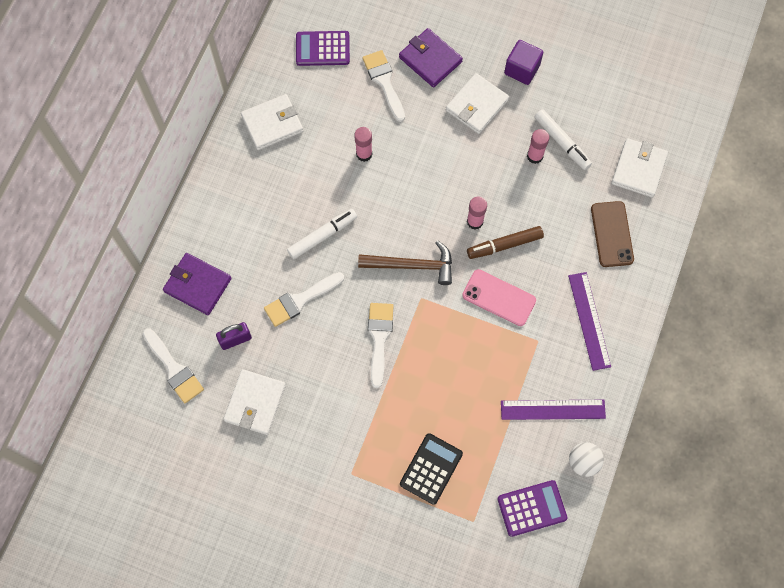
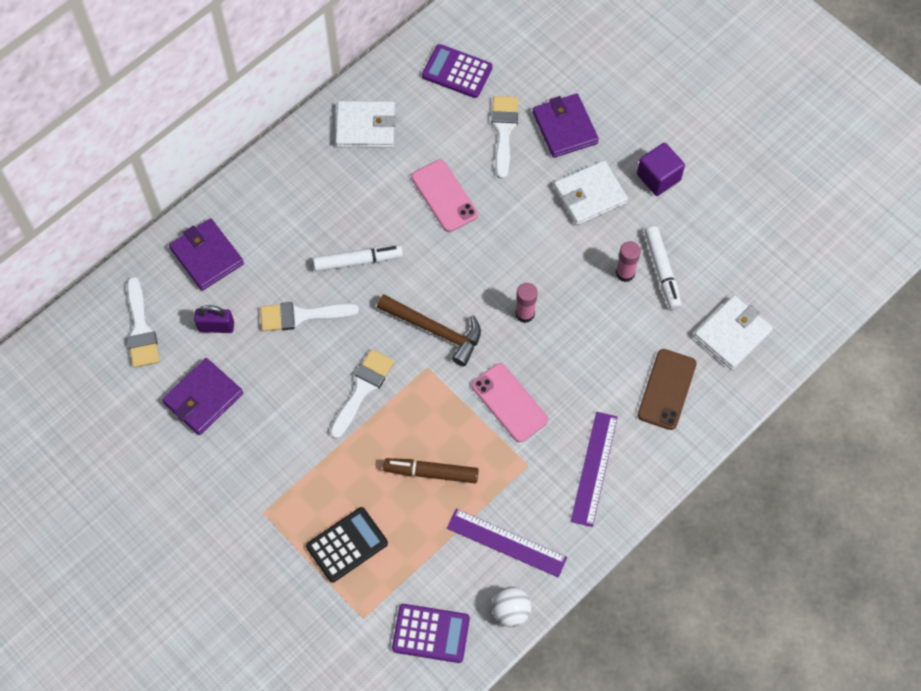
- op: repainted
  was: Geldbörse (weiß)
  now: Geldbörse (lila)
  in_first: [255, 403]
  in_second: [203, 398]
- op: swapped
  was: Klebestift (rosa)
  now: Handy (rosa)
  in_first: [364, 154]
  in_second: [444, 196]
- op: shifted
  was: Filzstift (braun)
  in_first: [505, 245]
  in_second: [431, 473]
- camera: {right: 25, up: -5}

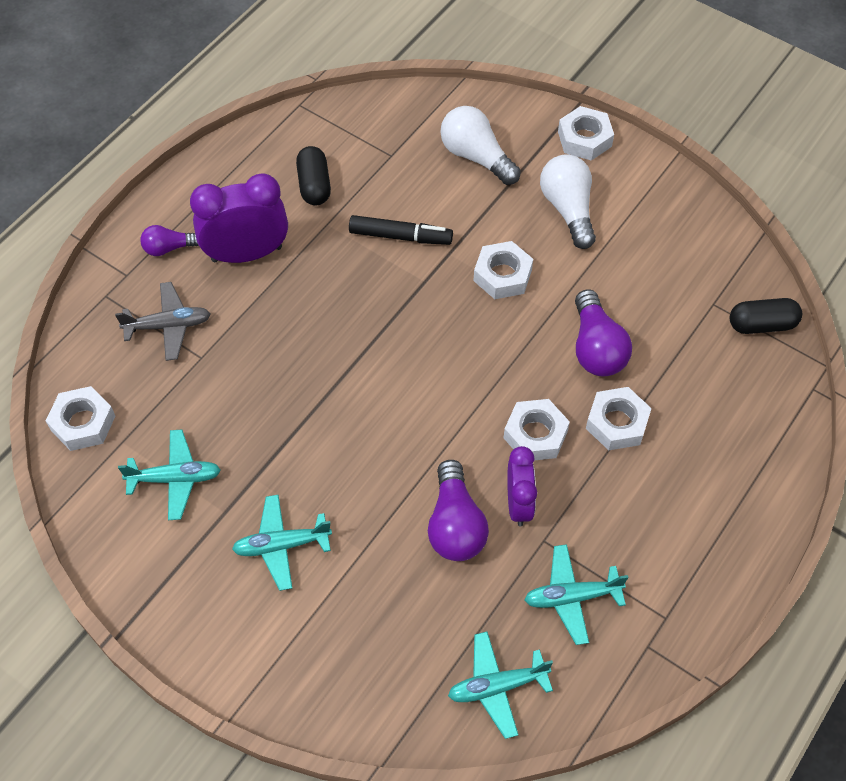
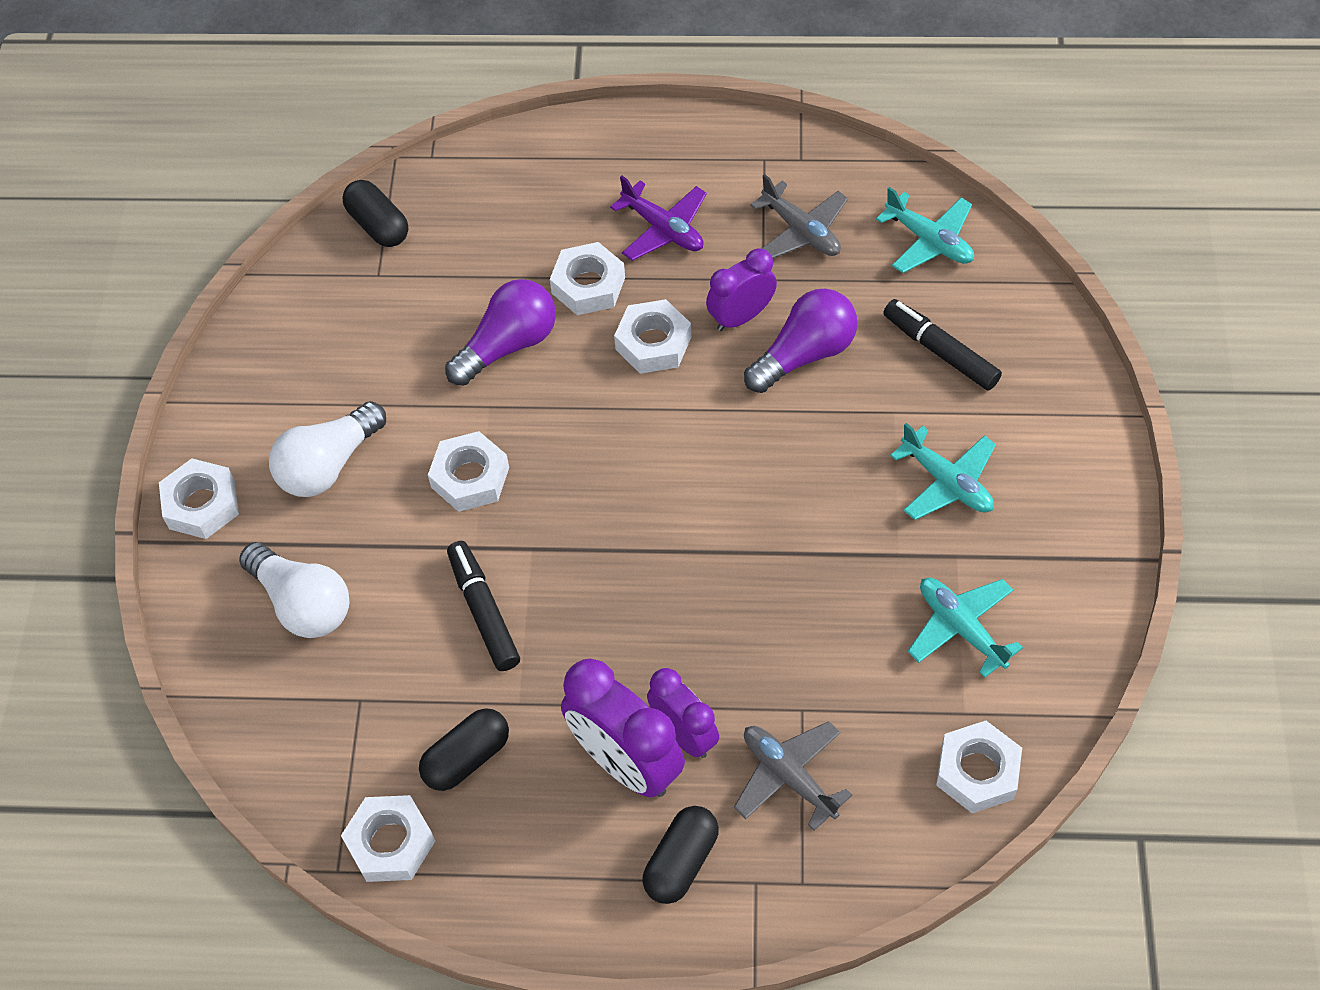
- op: swapped
  was: Glühbirne (lila)
  now: Kapsel (schwarz)
  in_first: [168, 248]
  in_second: [681, 862]
- op: rotated
  was: Glühbirne (weiß)
  in_first: [476, 156]
  in_second: [303, 603]
  clockwise: -60
- op: repainted
  was: Flugzeug (türkis)
  now: Flugzeug (grau)
  in_first: [572, 597]
  in_second: [801, 231]
- op: new
  now: Sechskantmutter (weiß)
  in_second: [390, 843]
- op: new
  now: Flugzeug (lila)
  in_second: [663, 229]
- op: new
  now: Wecker (lila)
  in_second: [684, 734]
- op: new
  now: Filzstift (schwarz)
  in_second: [940, 351]
- camera: {right: -120, up: 0}

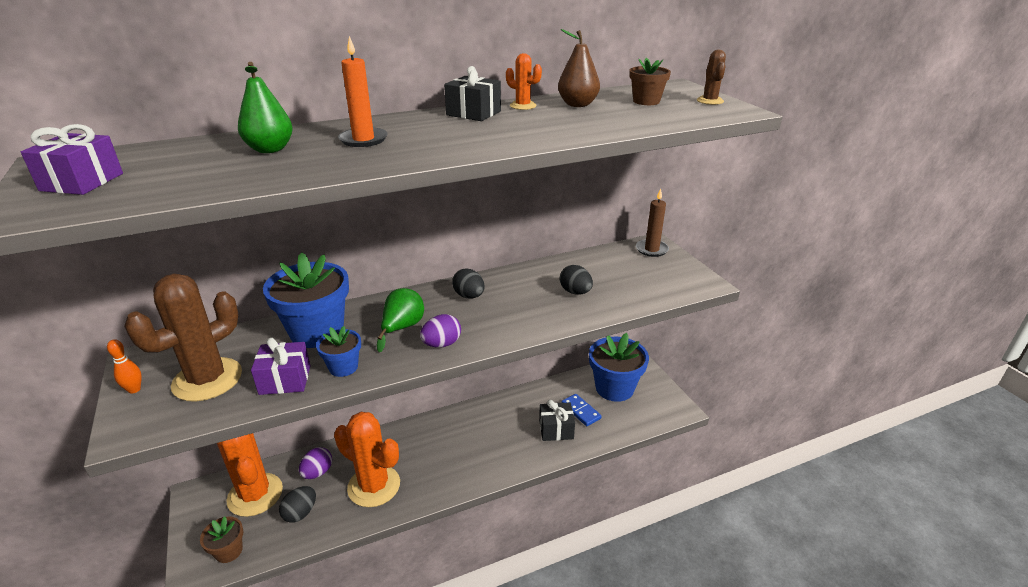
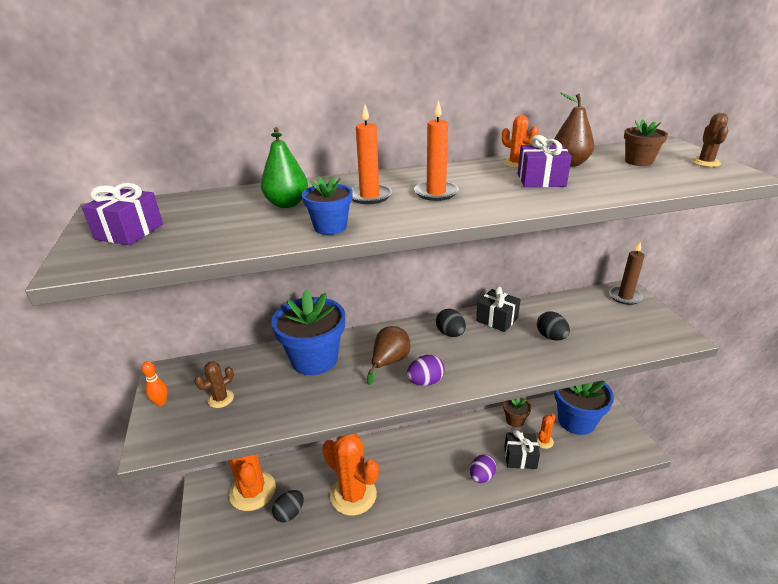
- op: scaled
  was: Kaktus (braun)
  in_first: [207, 379]
  in_second: [220, 399]
  ratio: 0.45
- op: shifted
  was: Blumentopf (braun)
  in_first: [229, 551]
  in_second: [515, 420]
- op: shifted
  was: Geschenk (lila)
  in_first: [285, 380]
  in_second: [541, 180]
- op: shifted
  was: Ei (lila)
  in_first: [317, 472]
  in_second: [481, 476]
- op: shifted
  was: Blumentopf (blau)
  in_first: [343, 367]
  in_second: [330, 227]
- op: repainted
  was: Birne (grün)
  now: Birne (braun)
  in_first: [402, 328]
  in_second: [389, 362]
- op: shifted
  was: Geschenk (schwarz)
  in_first: [473, 113]
  in_second: [497, 319]
- op: swapped
  was: Dominostein (blau)
  now: Kaktus (orange)
  in_first: [580, 411]
  in_second: [543, 441]
- op: new
  now: Kerze (orange)
  in_second: [436, 193]
- camera: {right: 10, up: 0}

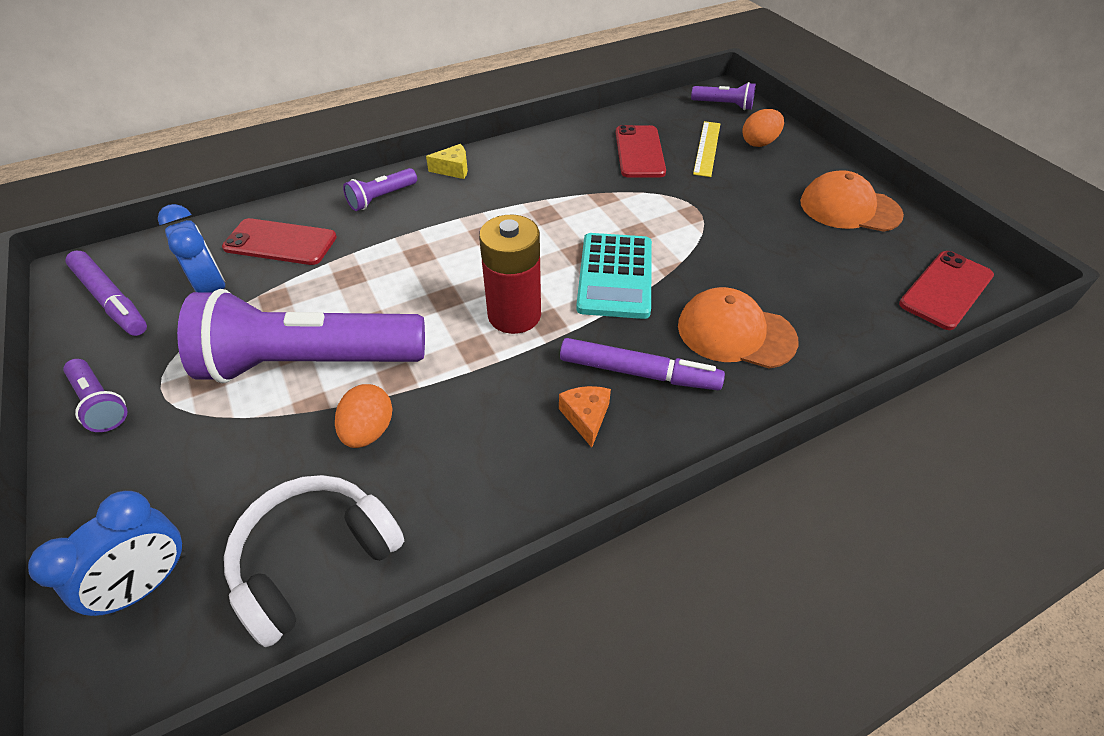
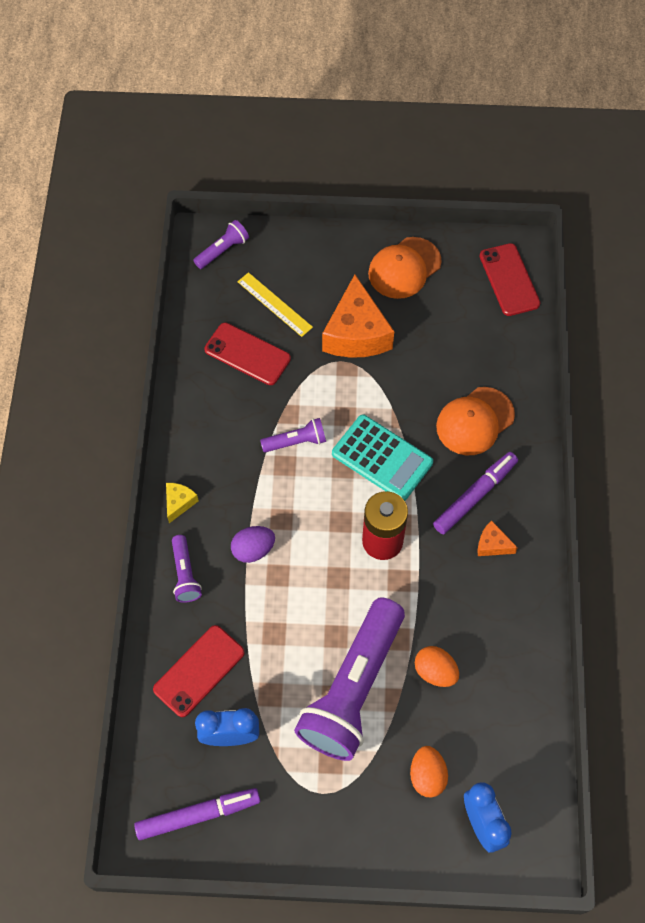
- op: shifted
  was: Taschenlampe (lila)
  in_first: [100, 403]
  in_second: [296, 442]
- op: gone
  was: Kopfhörer (weiß)
  in_first: [315, 559]
- op: shifted
  was: Ei (orange)
  in_first: [759, 143]
  in_second: [427, 775]
- op: new
  now: Ei (lila)
  in_second: [253, 550]
- op: new
  now: Käse (orange)
  in_second: [356, 333]
- camera: {right: -60, up: 15}

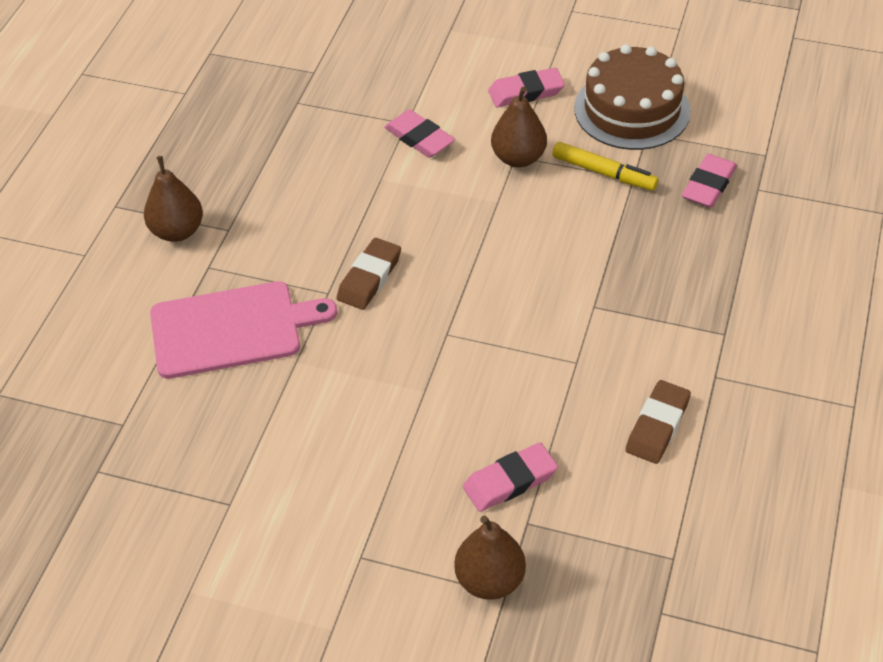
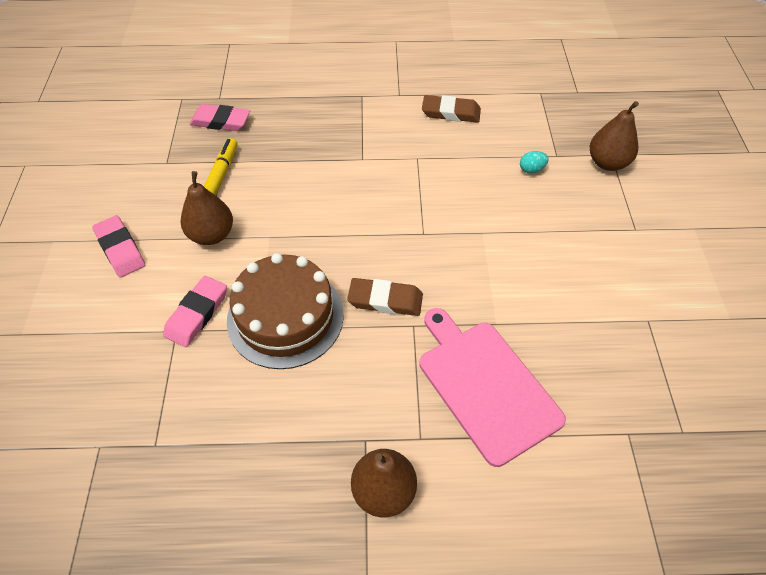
- op: swapped
  was: Radiergummi (rosa)
  now: Ei (türkis)
  in_first: [510, 481]
  in_second: [531, 169]
- op: shifted
  was: Kuchen (braun)
  in_first: [632, 110]
  in_second: [285, 317]
- camera: {right: -110, up: 5}

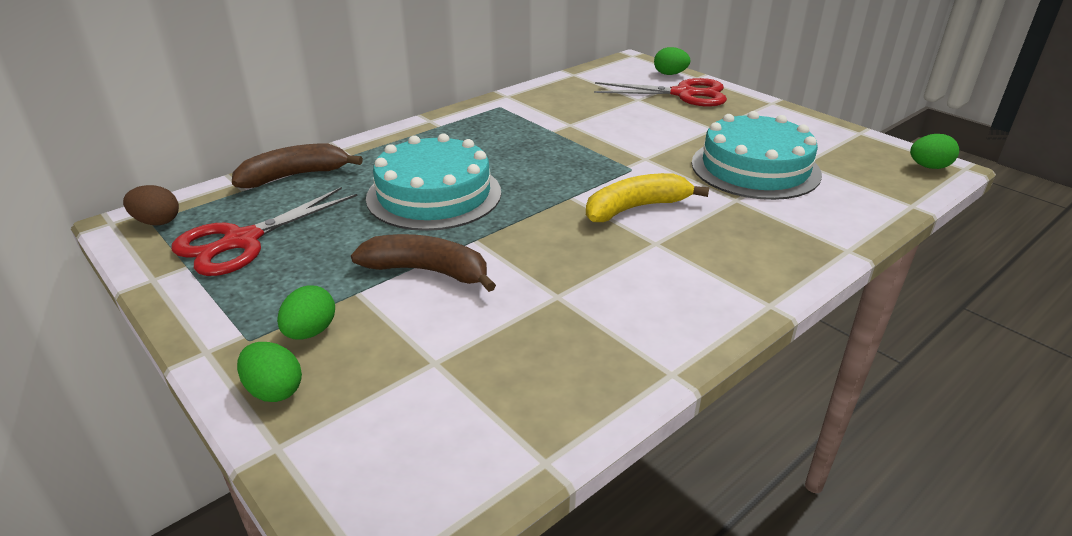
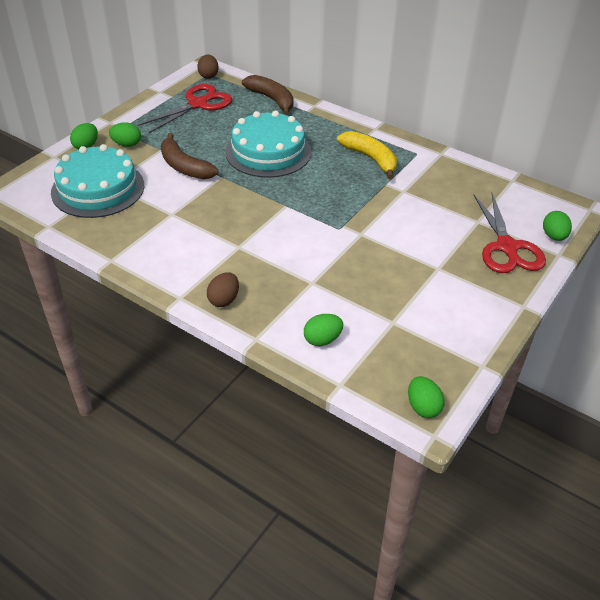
- op: rotated
  was: Schere (rot)
  in_first: [242, 241]
  in_second: [198, 104]
  clockwise: 105
- op: rotated
  was: Banane (braun)
  in_first: [427, 271]
  in_second: [184, 166]
  clockwise: 135
- op: shifted
  was: Banane (gelb)
  in_first: [636, 208]
  in_second: [371, 159]
- op: shifted
  was: Kuchen (türkis)
  in_first: [755, 168]
  in_second: [98, 189]
- op: new
  now: Ei (braun)
  in_second: [224, 300]
- op: new
  now: Ei (grün)
  in_second: [322, 340]
- camera: {right: 75, up: 10}

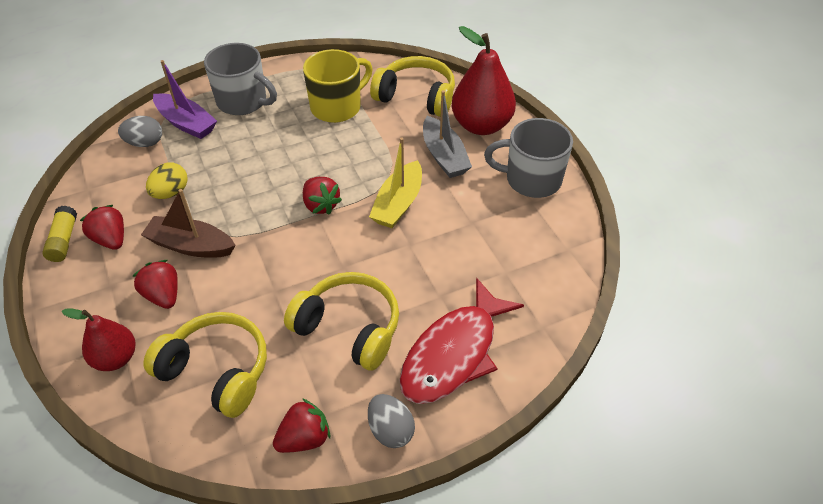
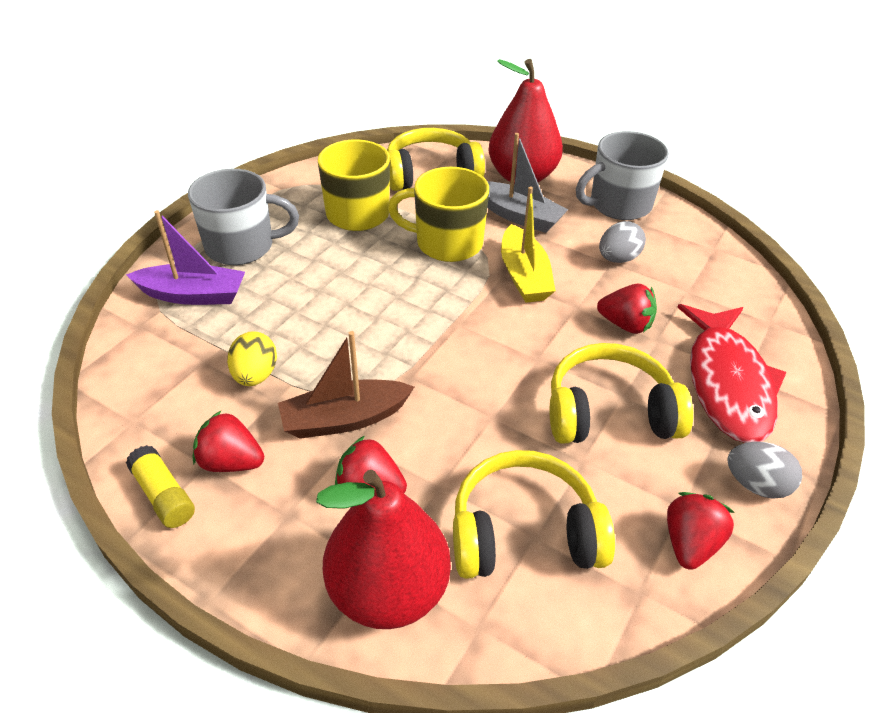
- op: scaled
  was: Birne (rot)
  in_first: [115, 358]
  in_second: [388, 590]
  ratio: 1.65
- op: shifted
  was: Ei (grau)
  in_first: [145, 143]
  in_second: [618, 258]
- op: shifted
  was: Erdbeere (rot)
  in_first: [321, 205]
  in_second: [625, 324]
- op: new
  now: Tasse (gelb)
  in_second: [447, 243]
- camera: {right: -35, up: -5}

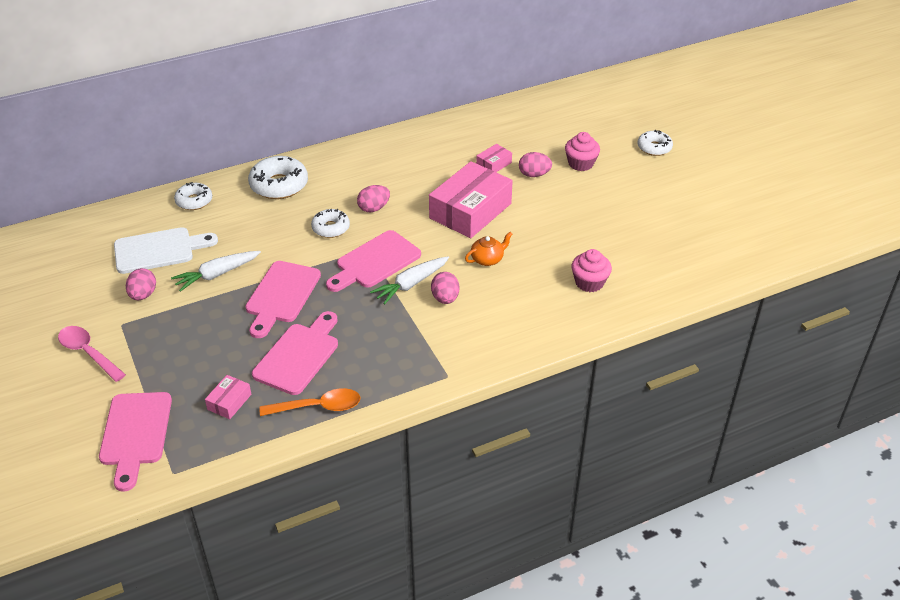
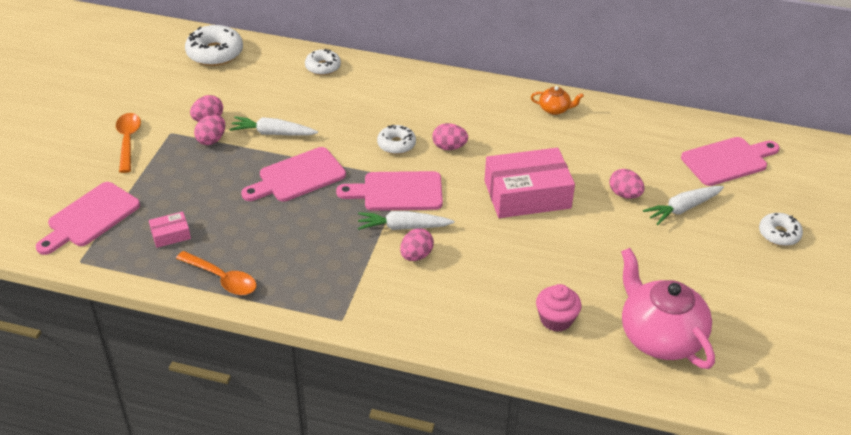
- op: repainted
  was: Löffel (rosa)
  now: Löffel (orange)
  in_first: [88, 353]
  in_second: [128, 141]
- op: gone
  was: Schneidebrett (weiß)
  in_first: [159, 250]
- op: shifted
  was: Donut (weiß)
  in_first: [279, 185]
  in_second: [215, 53]
- op: shifted
  was: Schneidebrett (rosa)
  in_first: [298, 355]
  in_second: [727, 160]
- op: shifted
  was: Teekanne (orange)
  in_first: [487, 259]
  in_second: [555, 109]
- op: gone
  was: Schachtel (rosa)
  in_first: [494, 164]
- op: swapped
  was: Muffin (rosa)
  now: Karotte (weiß)
  in_first: [580, 163]
  in_second: [682, 209]
- op: new
  now: Ei (rosa)
  in_second: [211, 140]
- op: new
  now: Teekanne (rosa)
  in_second: [659, 336]
- camera: {right: 40, up: 0}

